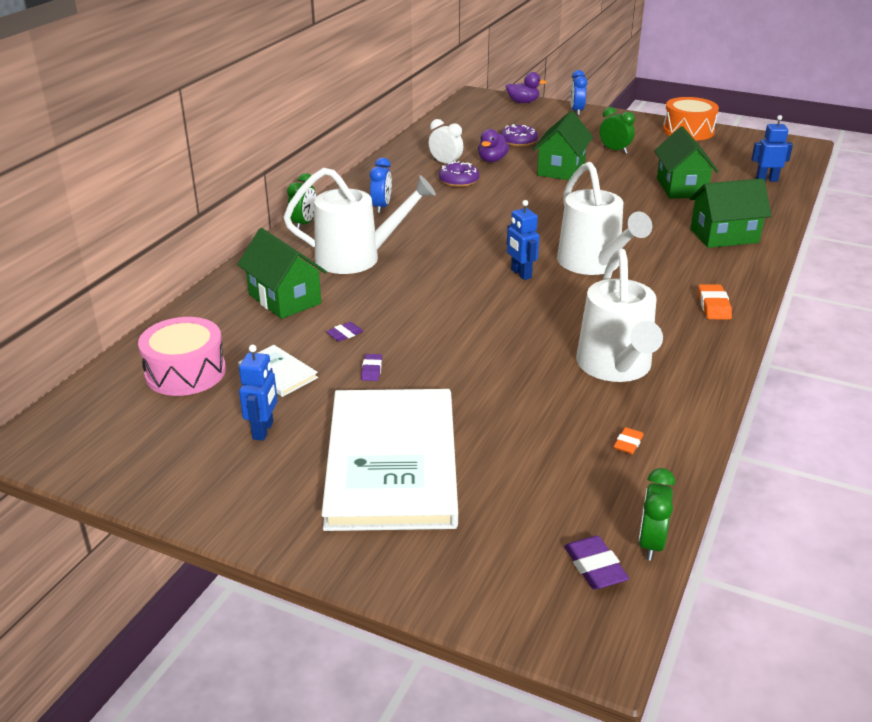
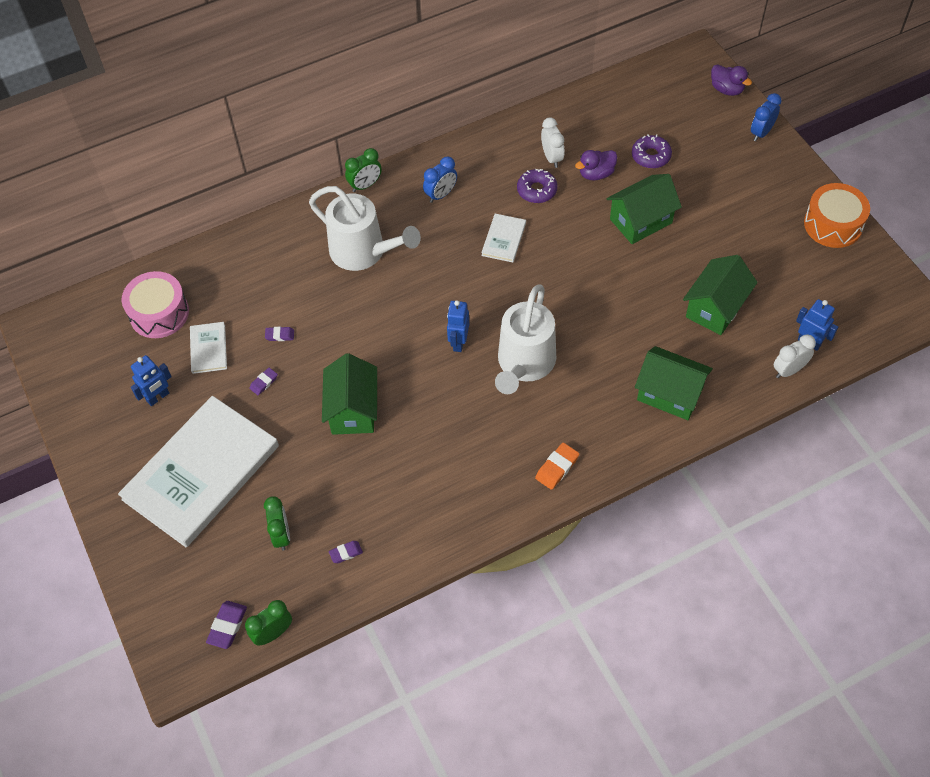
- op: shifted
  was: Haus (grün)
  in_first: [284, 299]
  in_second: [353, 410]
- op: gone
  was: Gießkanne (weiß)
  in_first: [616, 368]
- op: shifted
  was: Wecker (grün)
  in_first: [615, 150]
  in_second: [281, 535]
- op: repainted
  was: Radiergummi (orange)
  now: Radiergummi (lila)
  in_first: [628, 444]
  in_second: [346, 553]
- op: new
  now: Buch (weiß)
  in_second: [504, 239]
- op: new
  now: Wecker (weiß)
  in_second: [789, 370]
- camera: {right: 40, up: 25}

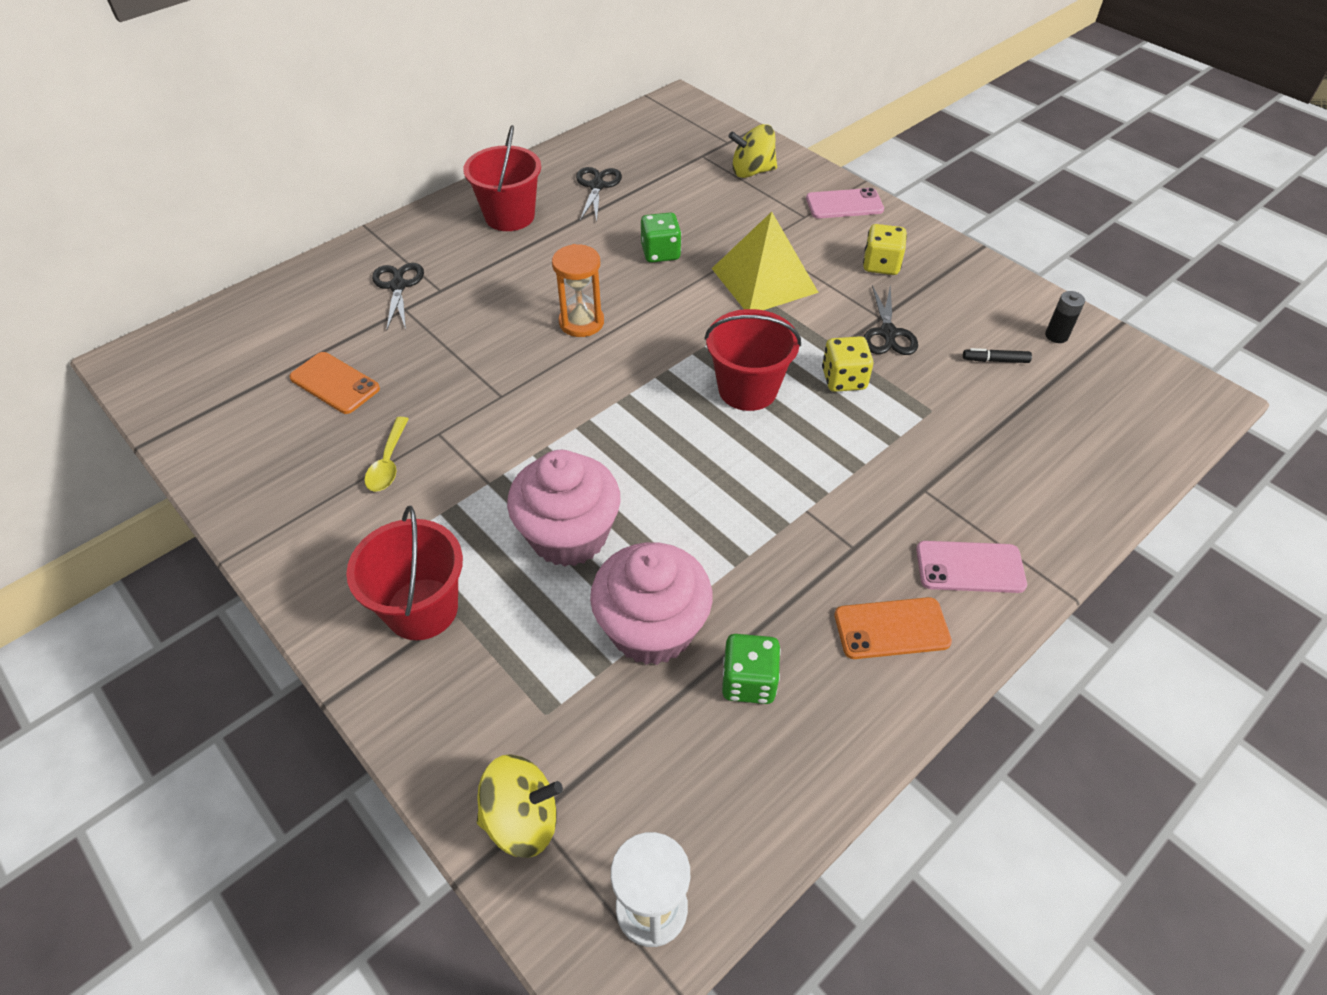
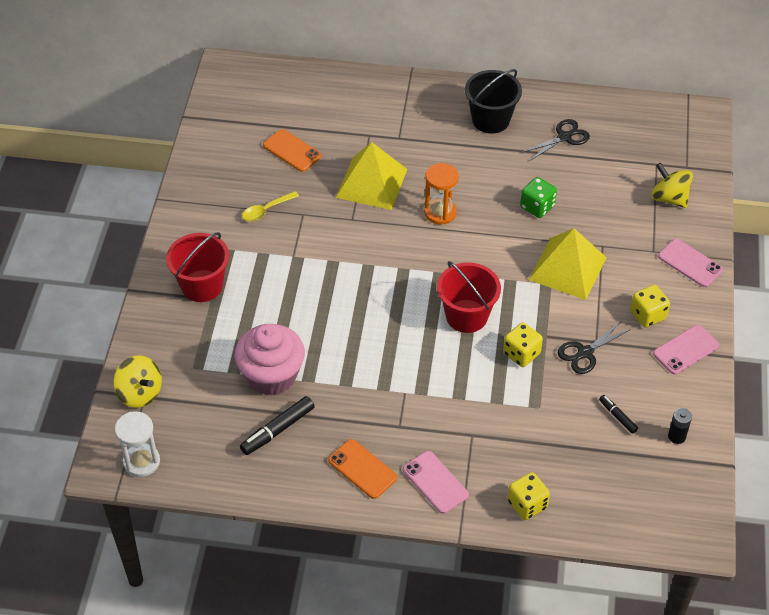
- op: rotated
  was: Handy (orange)
  in_first: [335, 383]
  in_second: [292, 151]
  clockwise: -45
- op: gone
  was: Schere (schwarz)
  in_first: [398, 286]
- op: repainted
  was: Eimer (rot)
  now: Eimer (schwarz)
  in_first: [509, 216]
  in_second: [490, 120]
- op: gone
  was: Muffin (rosa)
  in_first: [569, 535]
- op: swapped
  was: Spielwürfel (grün)
  now: Filzstift (schwarz)
  in_first: [748, 681]
  in_second: [278, 430]
- op: new
  now: Pyramide (gelb)
  in_second: [371, 183]
- op: new
  now: Spielwürfel (gelb)
  in_second: [527, 504]
- op: new
  now: Handy (rosa)
  in_second: [686, 350]
- camera: {right: 50, up: 0}

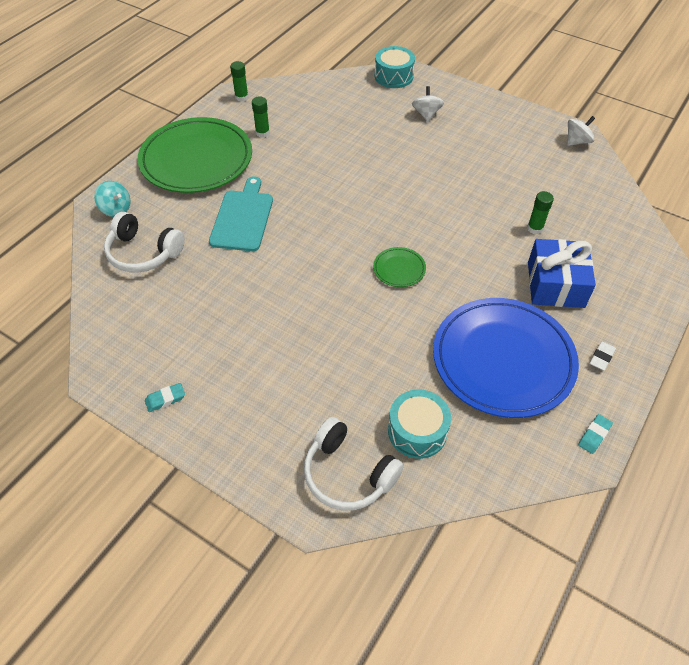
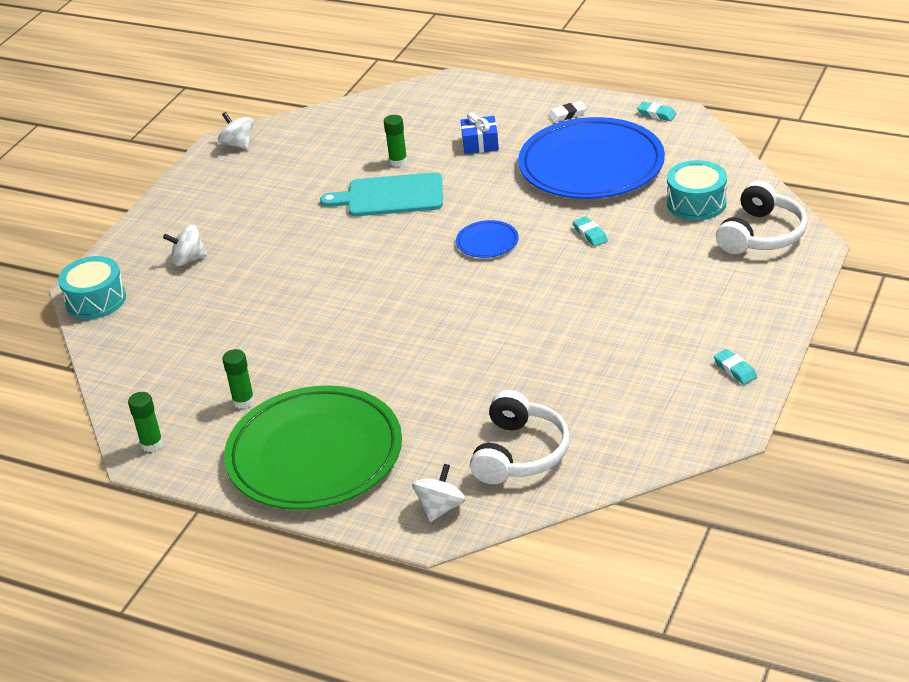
- op: repainted
  was: Kreisel (türkis)
  now: Kreisel (weiß)
  in_first: [116, 209]
  in_second: [440, 507]
- op: shifted
  was: Schneidebrett (türkis)
  in_first: [242, 218]
  in_second: [390, 196]
- op: repainted
  was: Teller (grün)
  now: Teller (blau)
  in_first: [399, 269]
  in_second: [487, 242]
- op: scaled
  was: Geschenk (blau)
  in_first: [555, 284]
  in_second: [480, 144]
  ratio: 0.57
- op: rotated
  was: Radiergummi (weiß)
  in_first: [601, 357]
  in_second: [567, 114]
  clockwise: -45
- op: new
  now: Radiergummi (türkis)
  in_second: [590, 234]
- camera: {right: -95, up: -15}

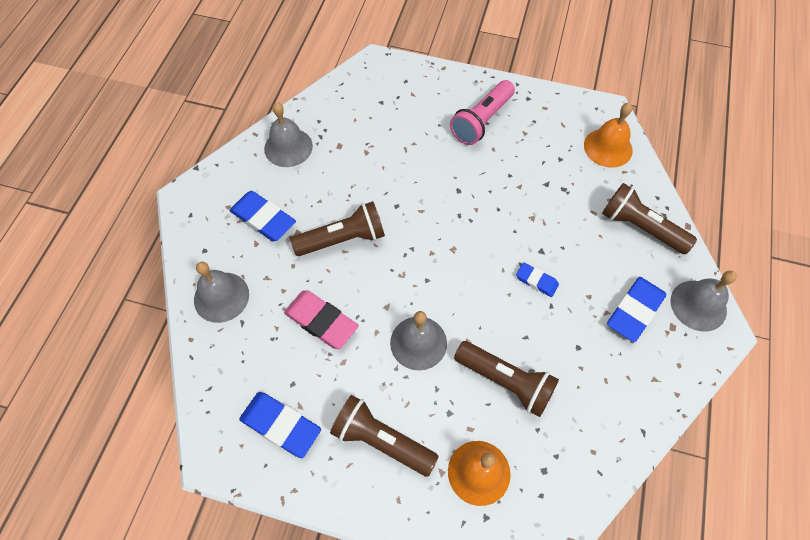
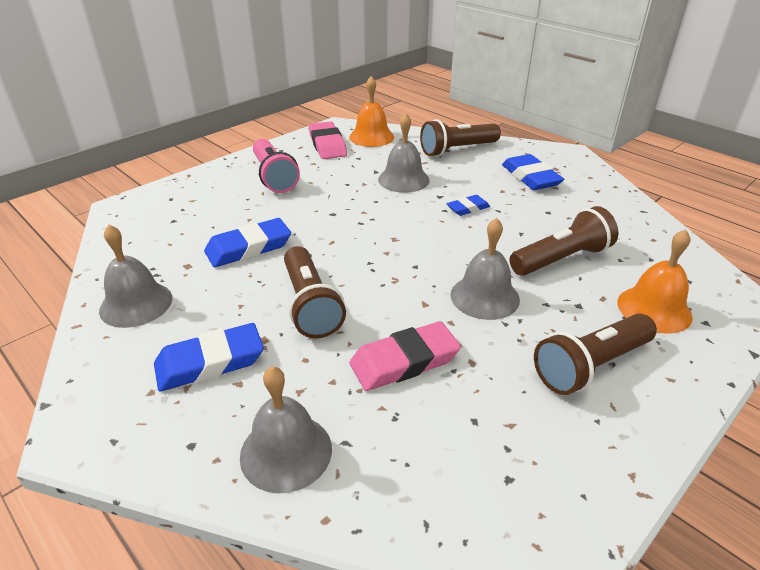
- op: shifted
  was: Radiergummi (blau)
  in_first: [281, 425]
  in_second: [249, 248]
- op: rotated
  was: Taschenlampe (braun)
  in_first: [343, 239]
  in_second: [310, 305]
  clockwise: 150
- op: shifted
  was: Glocke (grau)
  in_first: [698, 305]
  in_second: [403, 179]
- op: new
  now: Radiergummi (rosa)
  in_second: [327, 145]
- camera: {right: -60, up: -25}

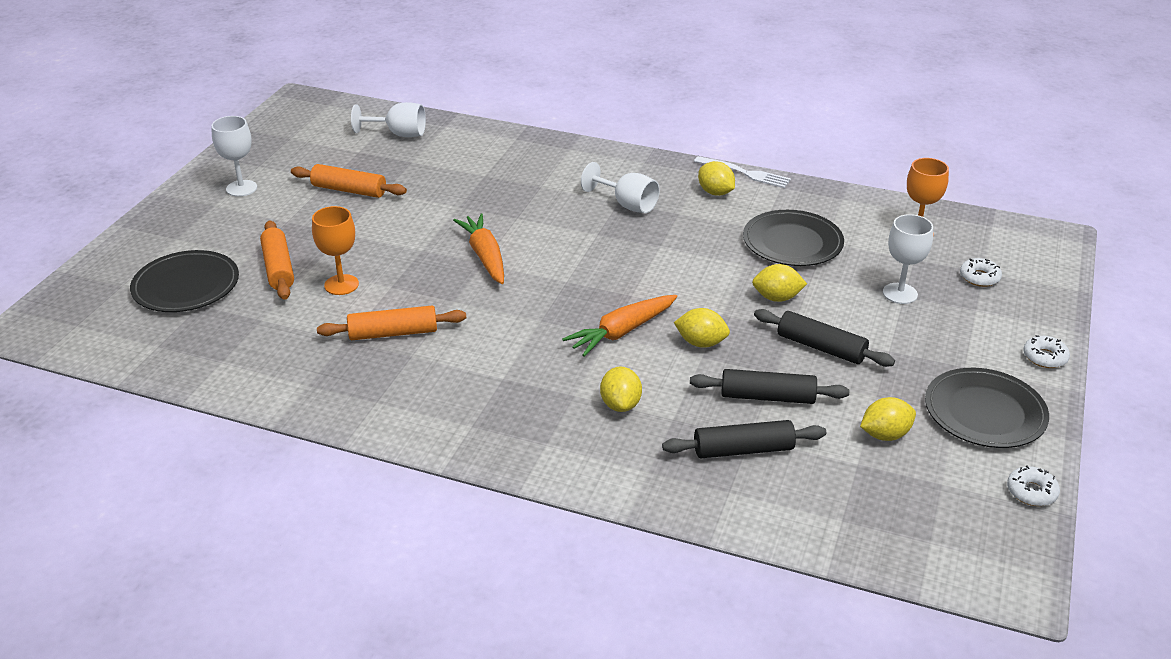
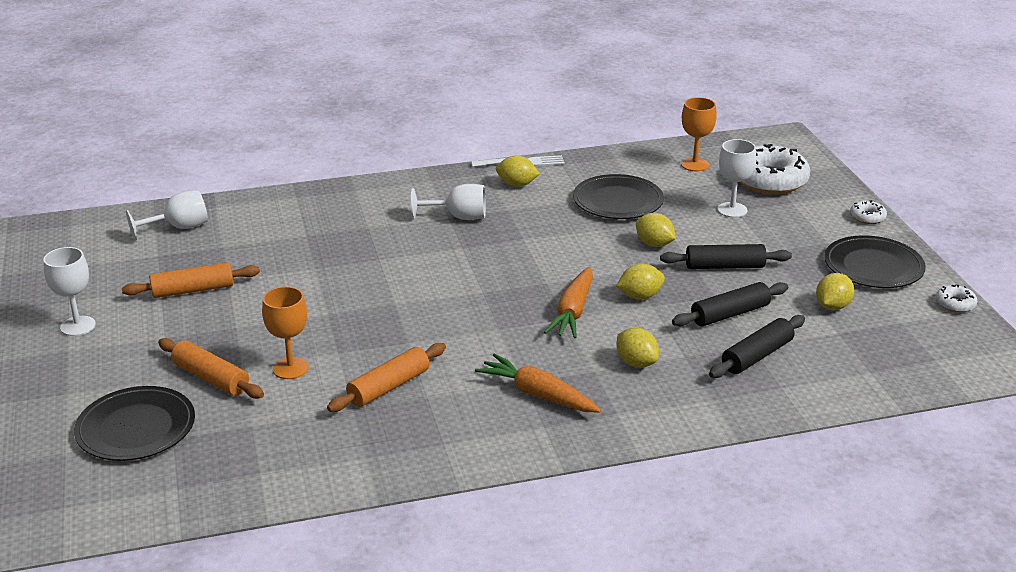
- op: shifted
  was: Karotte (orange)
  in_first: [485, 256]
  in_second: [538, 394]
- op: rotated
  was: Zitrone (gelb)
  in_first: [777, 298]
  in_second: [654, 244]
  clockwise: 75
- op: scaled
  was: Donut (weiß)
  in_first: [979, 277]
  in_second: [769, 180]
  ratio: 2.24
- camera: {right: -35, up: -5}

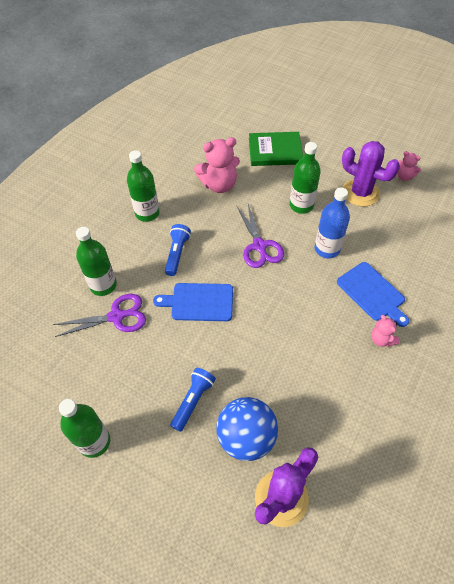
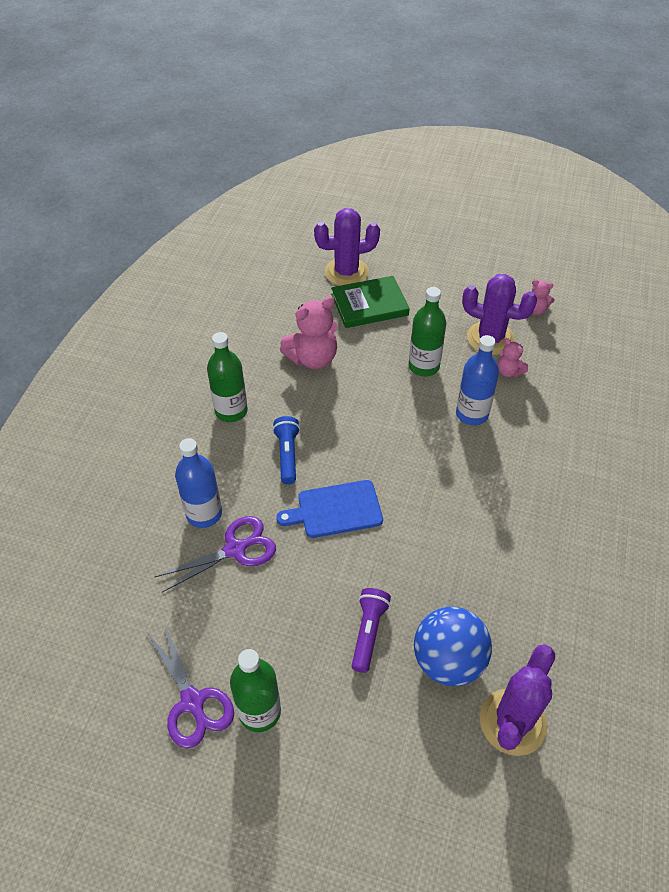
- op: repainted
  was: Flasche (grün)
  now: Flasche (blau)
  in_first: [103, 285]
  in_second: [204, 514]
- op: repainted
  was: Taschenlampe (blau)
  now: Taschenlampe (lila)
  in_first: [193, 401]
  in_second: [368, 632]
- op: shifted
  was: Schere (lila)
  in_first: [259, 246]
  in_second: [192, 702]
- op: gone
  was: Schneidebrett (blau)
  in_first: [372, 293]
- op: shifted
  was: Teddybär (rosa)
  in_first: [382, 339]
  in_second: [509, 372]
- op: new
  now: Kaktus (lila)
  in_second: [346, 272]
- camera: {right: -15, up: -5}

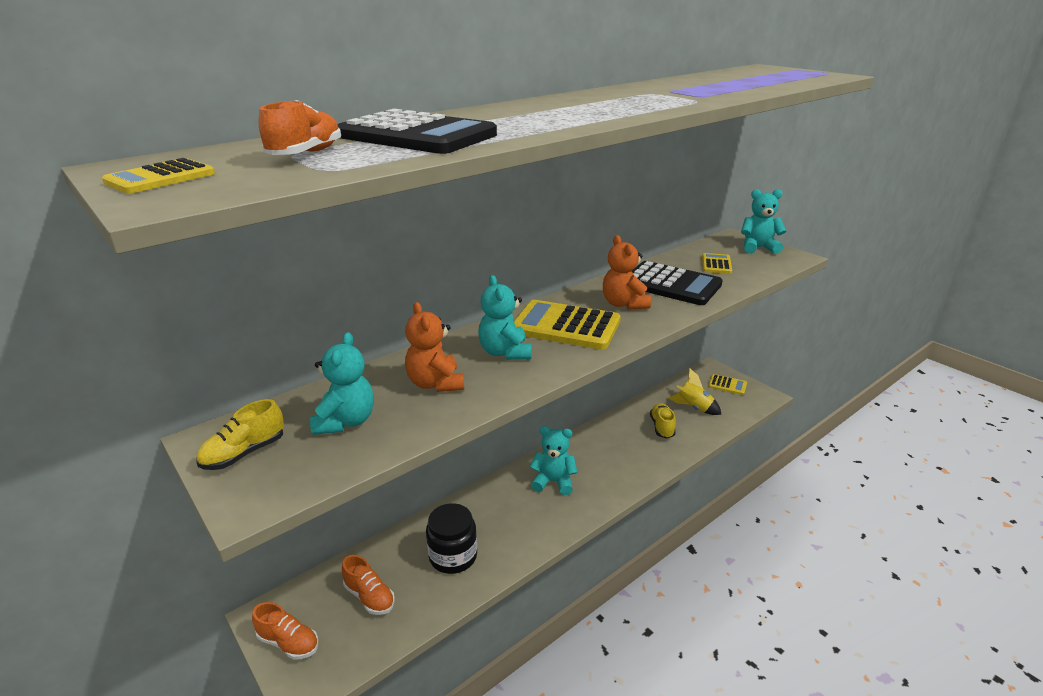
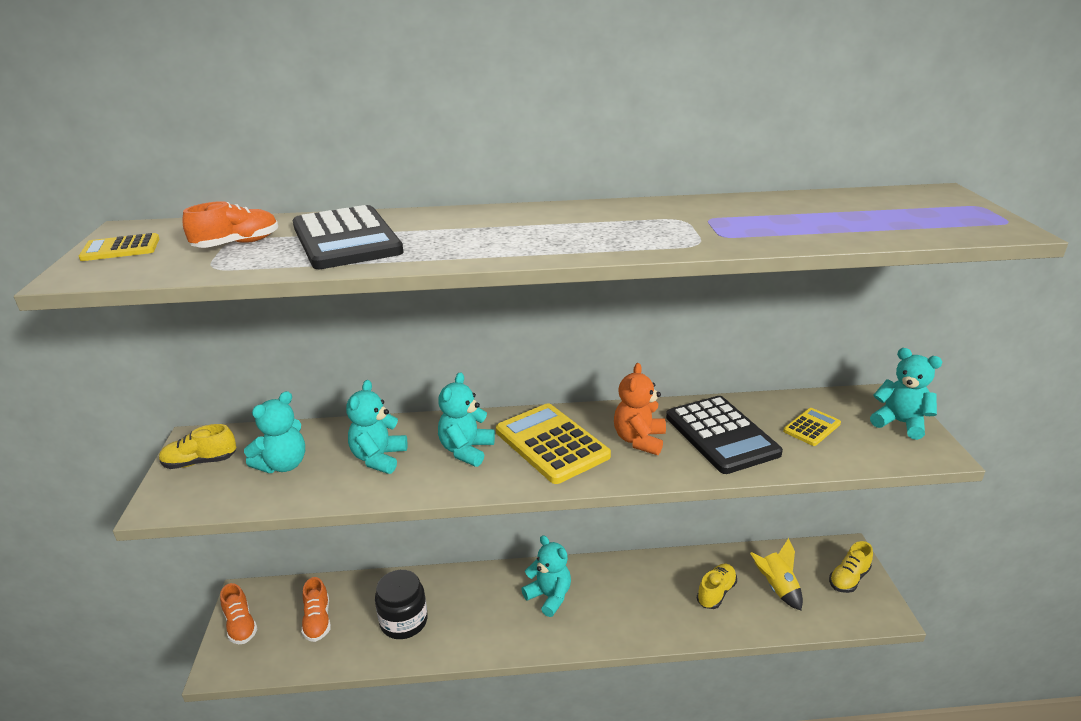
- op: repainted
  was: Teddybär (orange)
  now: Teddybär (türkis)
  in_first: [435, 383]
  in_second: [379, 458]
- op: swapped
  was: Taschenrechner (gelb)
  now: Schuh (gelb)
  in_first: [727, 385]
  in_second: [848, 578]
- camera: {right: 35, up: 0}

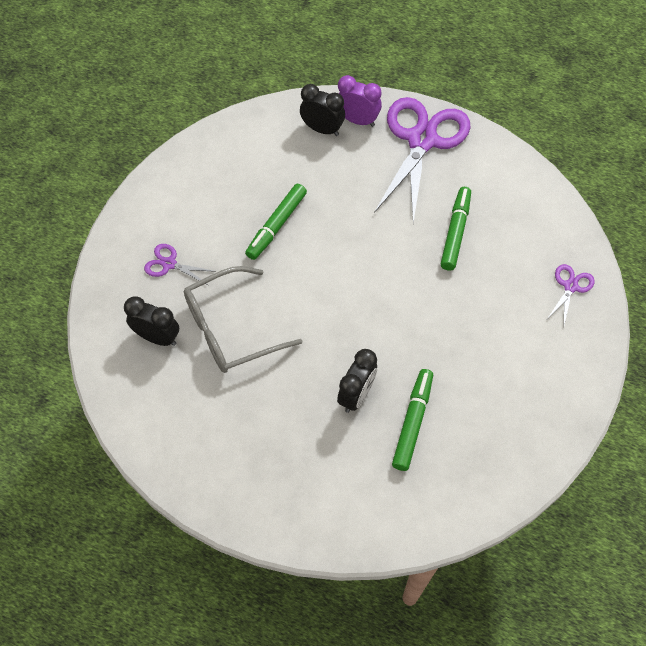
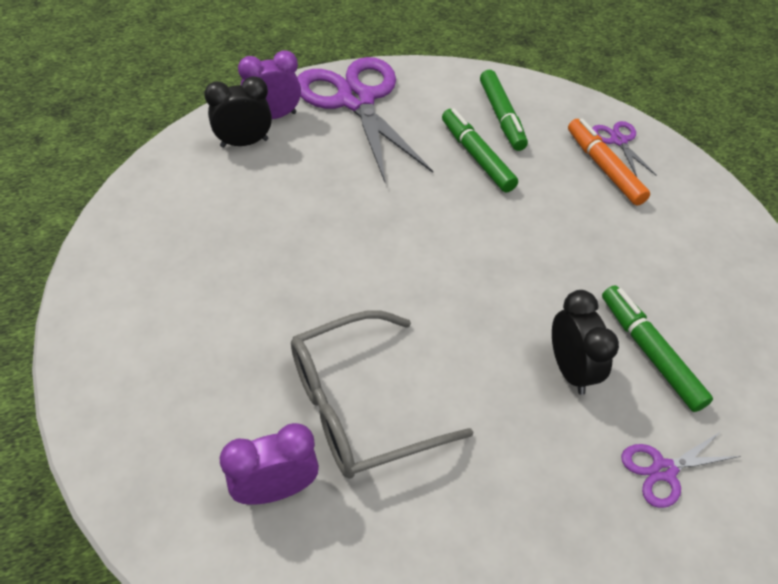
- op: repainted
  was: Wecker (schwarz)
  now: Wecker (lila)
  in_first: [158, 337]
  in_second: [276, 489]
- op: shifted
  was: Schere (lila)
  in_first: [169, 264]
  in_second: [663, 470]
- op: rotated
  was: Brille (grau)
  in_first: [230, 329]
  in_second: [359, 406]
  clockwise: 45
- op: shifted
  was: Filzstift (grün)
  in_first: [276, 225]
  in_second: [501, 116]
- op: new
  now: Filzstift (orange)
  in_second: [603, 168]
- camera: {right: -45, up: -10}

